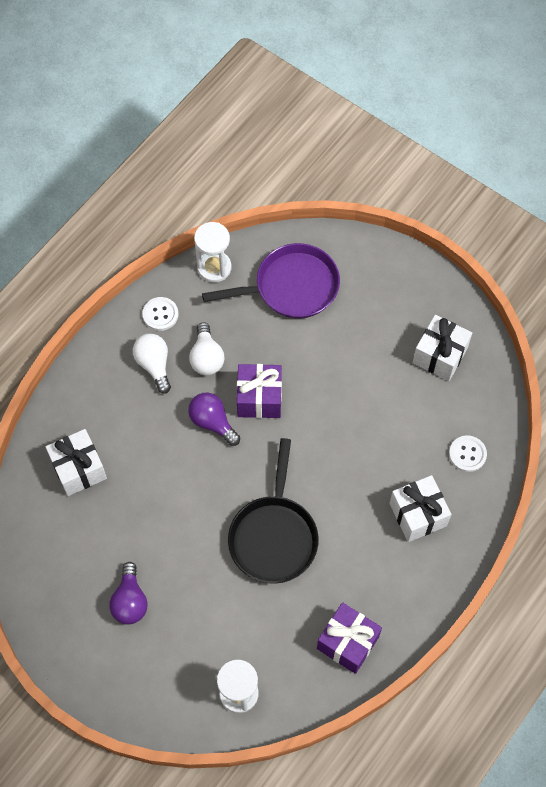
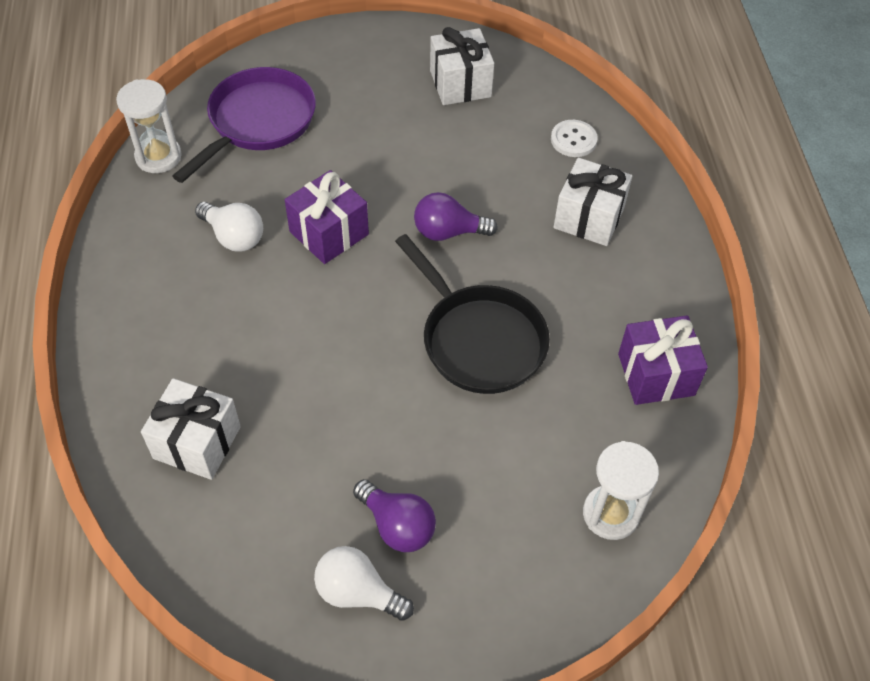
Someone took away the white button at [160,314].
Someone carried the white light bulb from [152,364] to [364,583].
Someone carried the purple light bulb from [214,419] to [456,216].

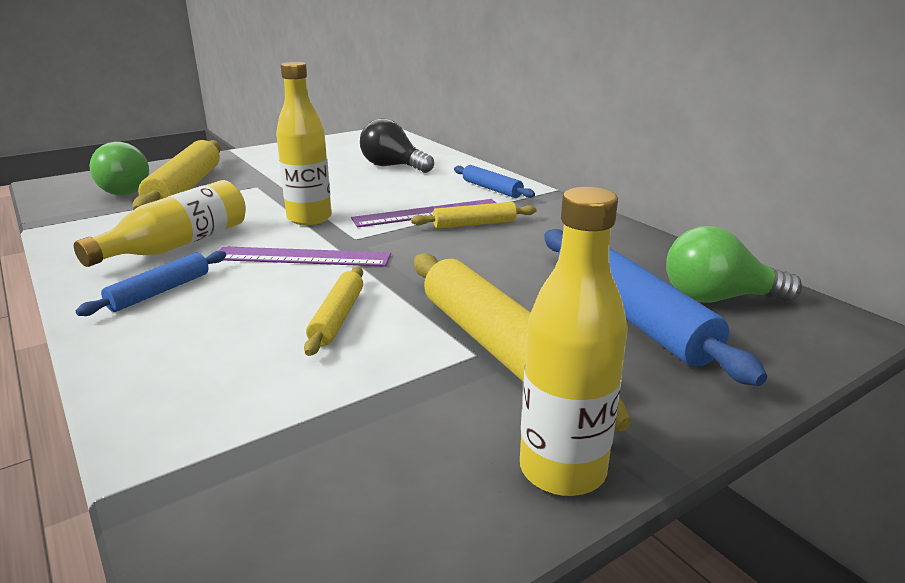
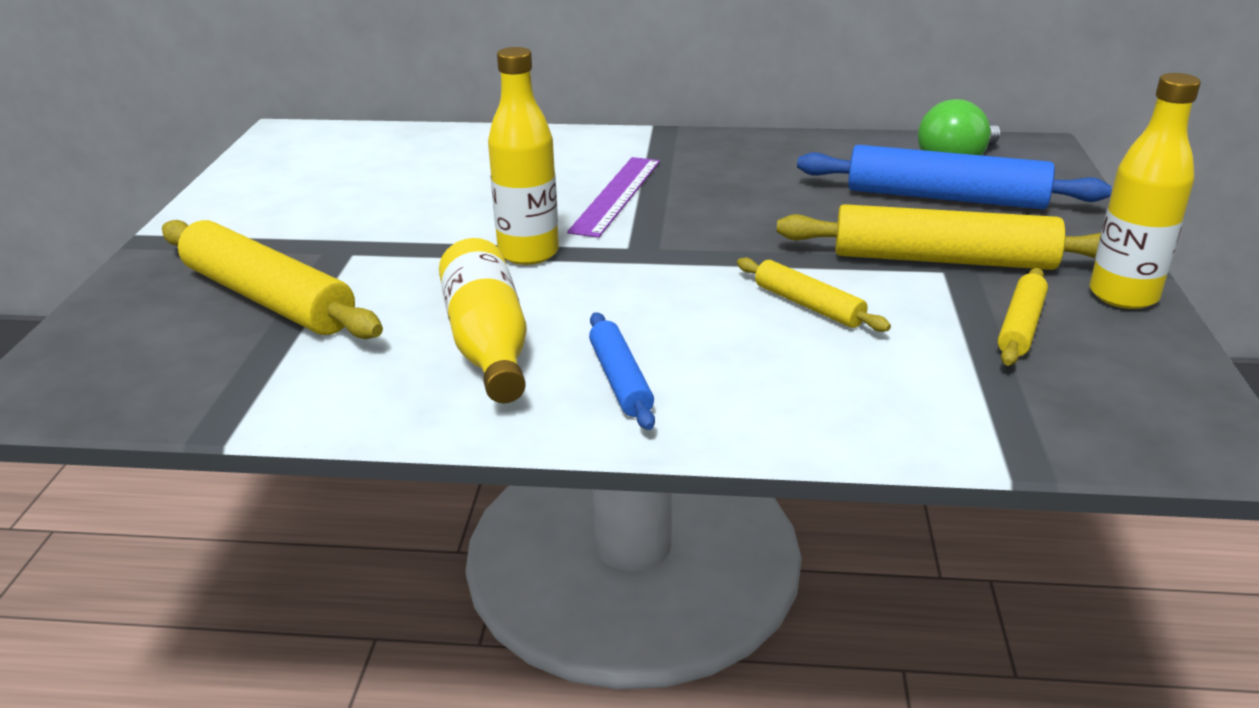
Someone took away the green light bulb at [119,168].
Someone took away the purple ruler at [304,256].
Someone took away the black light bulb at [397,145].
Someone took away the blue rolling pin at [494,181].
Someone carried the yellow rolling pin from [474,215] to [1023,317].

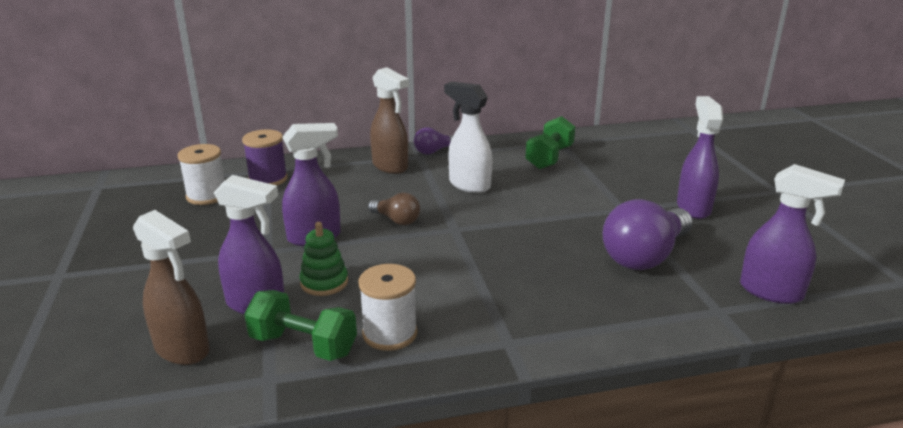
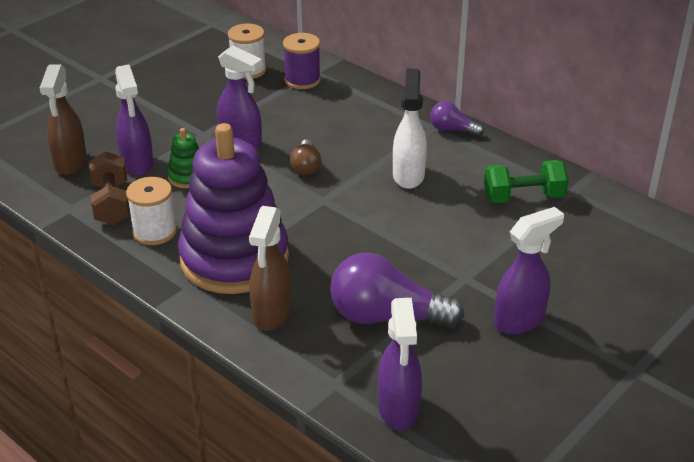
Someone put down the purple stacking toy at [233,208].
Someone carried the brown spray bottle from [389,120] to [270,268].
Someone repainted the green dumbbell at [300,325], which became the brown dumbbell at [110,188].

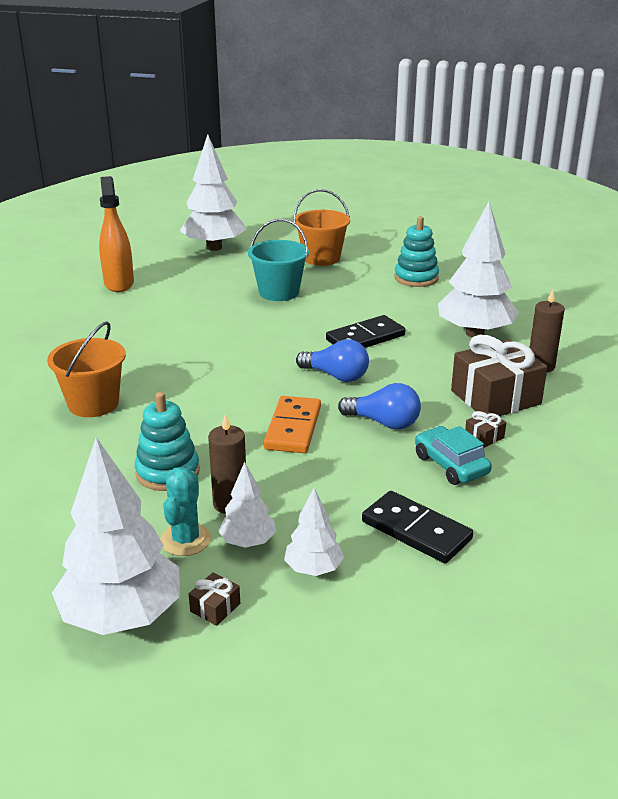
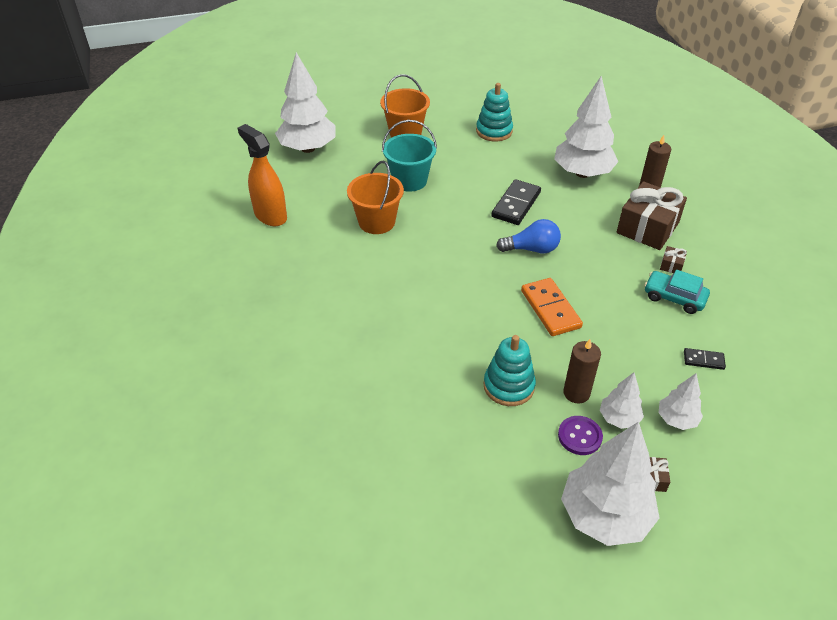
Someone took away the blue light bulb at [379,406].
Someone carried the orange bucket from [86,369] to [375,197].
Someone swapped the turquoise cactus at [185,511] for the purple button at [580,435].
Someone scaled the black domino at [417,527] by 0.53.

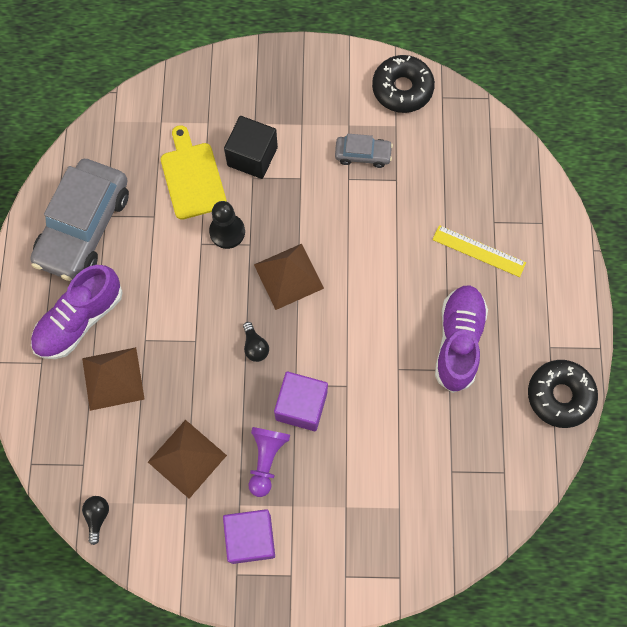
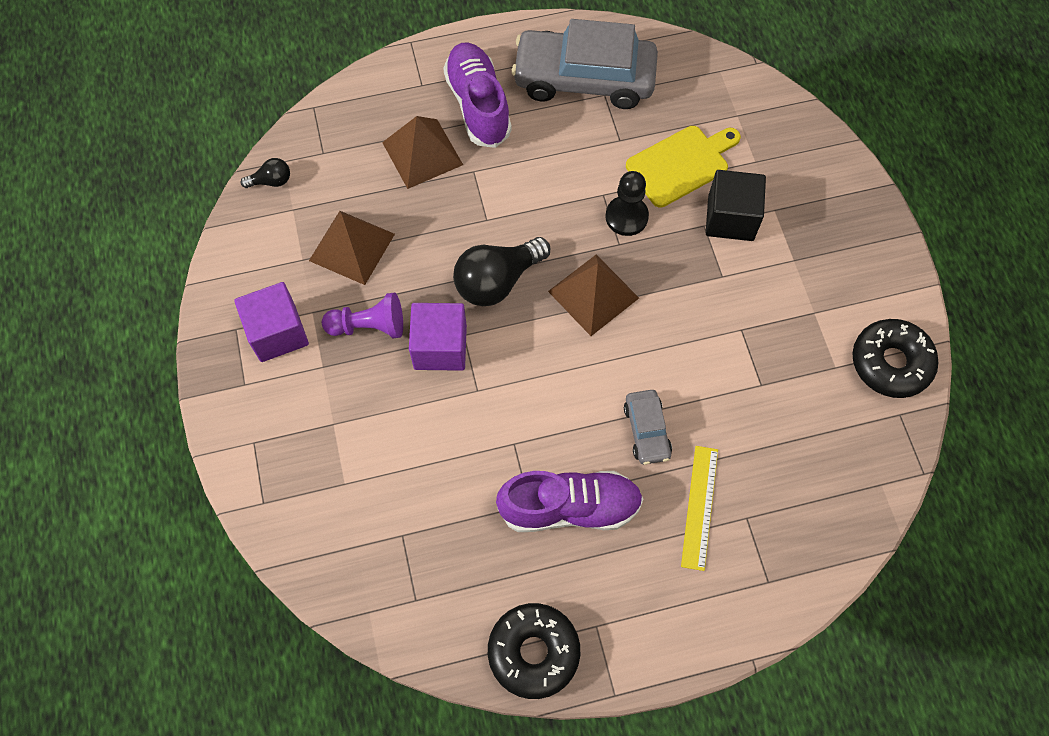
Someone carried the grey car from [364,151] to [648,427].
Someone rotated the purple shoe at [77,312] by 45 degrees clockwise.
Someone scaled the black light bulb at [256,342] by 2.04.

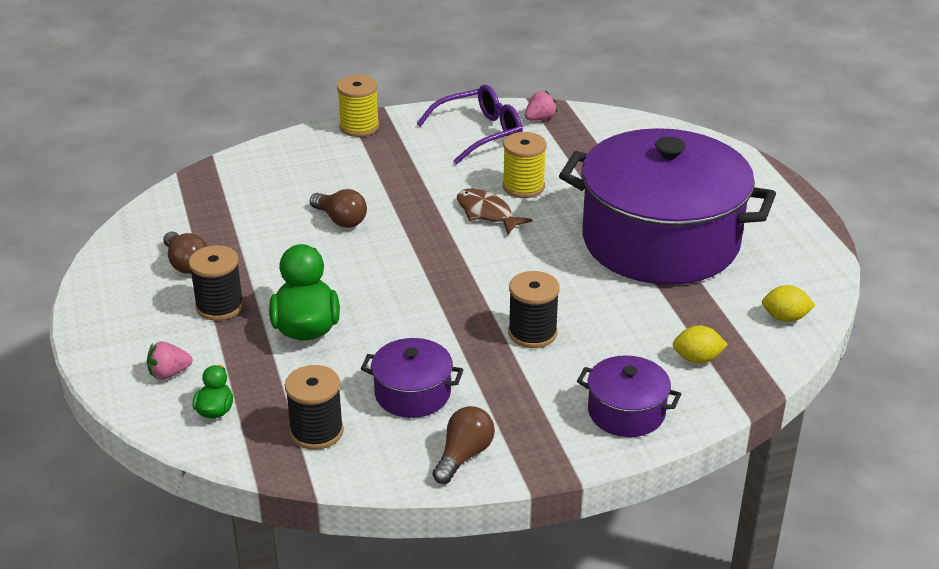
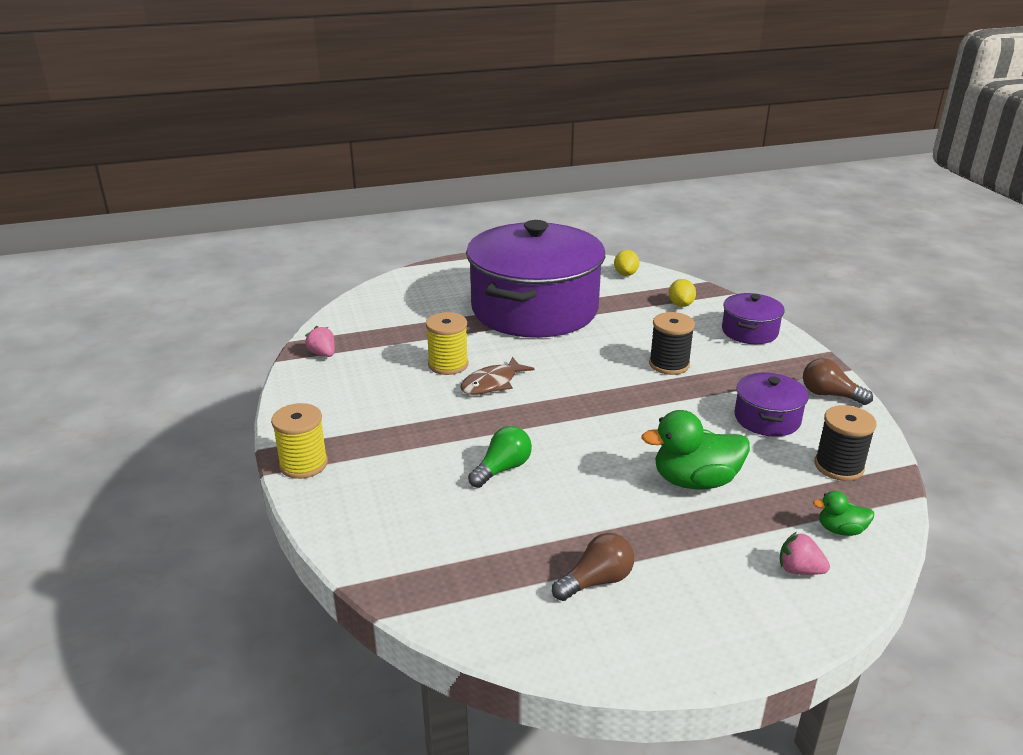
Someone took away the black spool at [216,283].
Someone took away the purple glasses at [470,124].
Someone repainted the brown light bulb at [338,208], which became the green light bulb at [500,457].
Someone rotated the pink strawberry at [169,361] by 135 degrees clockwise.

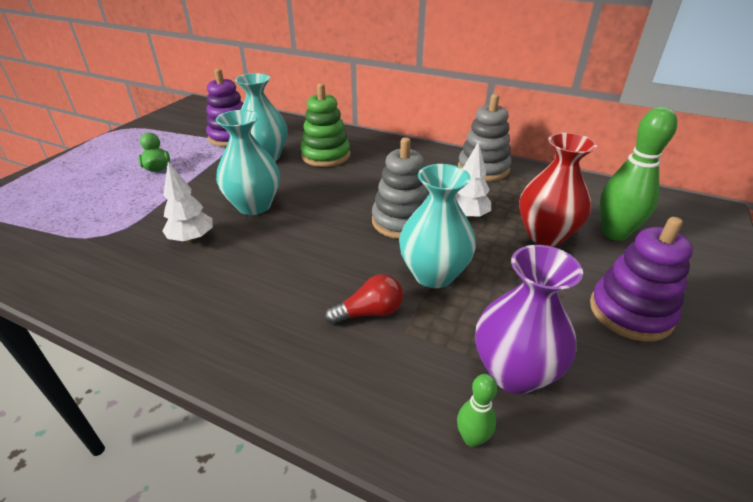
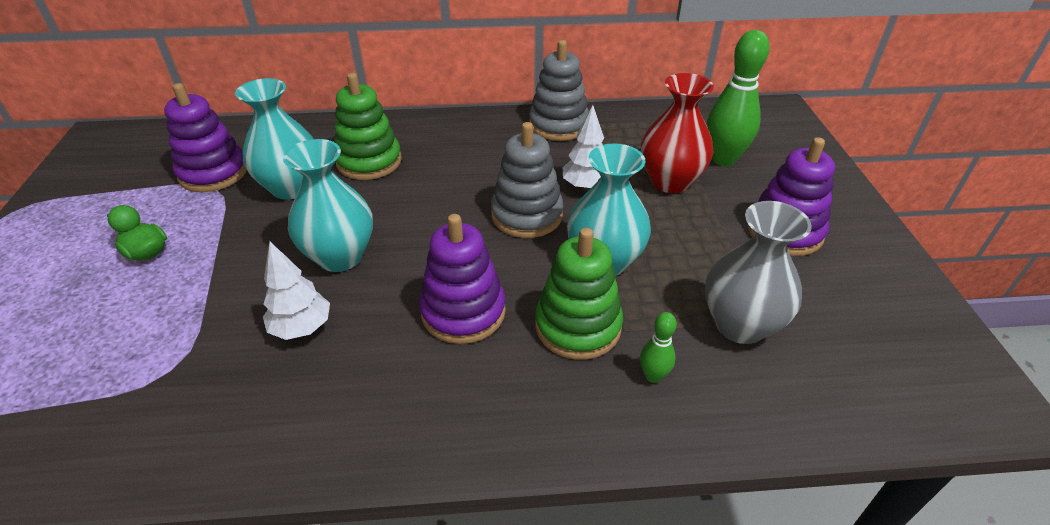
Someone put down the purple stacking toy at [462,279].
Someone carried the green bowling pin from [477,410] to [658,347].
Someone swapped the red light bulb at [364,299] for the green stacking toy at [579,294].
Someone repainted the purple vase at [529,319], which became the grey vase at [758,272].

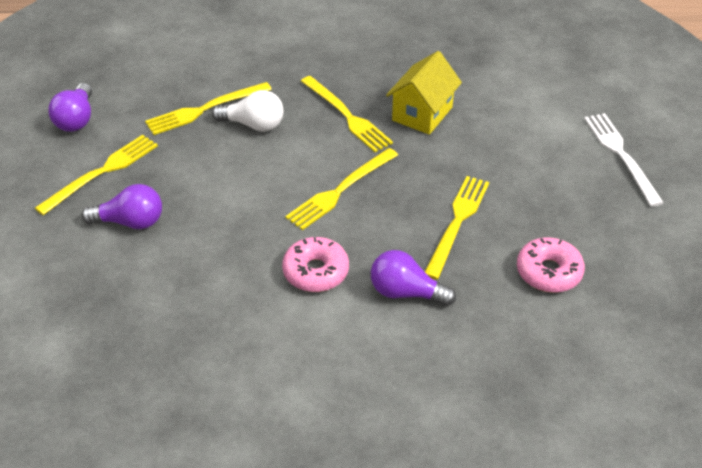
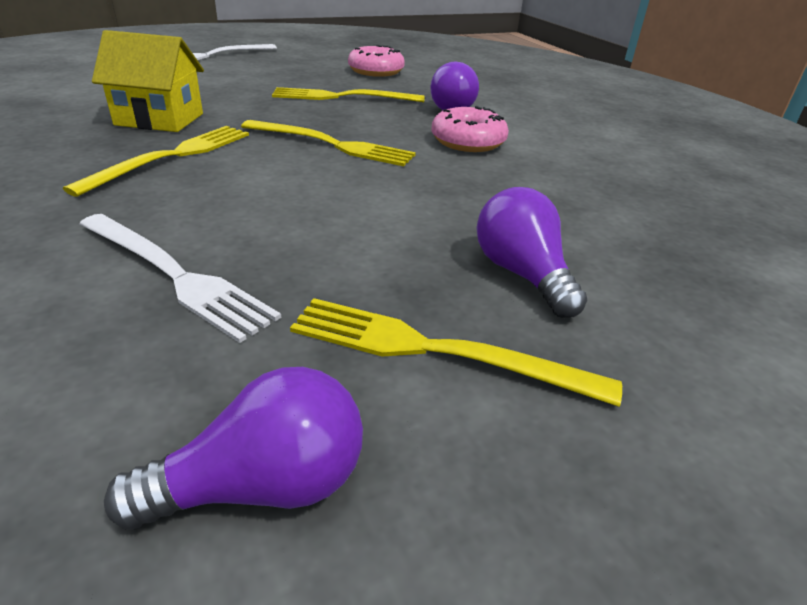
Someone took away the white light bulb at [247,111].
Someone repainted the yellow fork at [208,108], which became the white fork at [180,278].

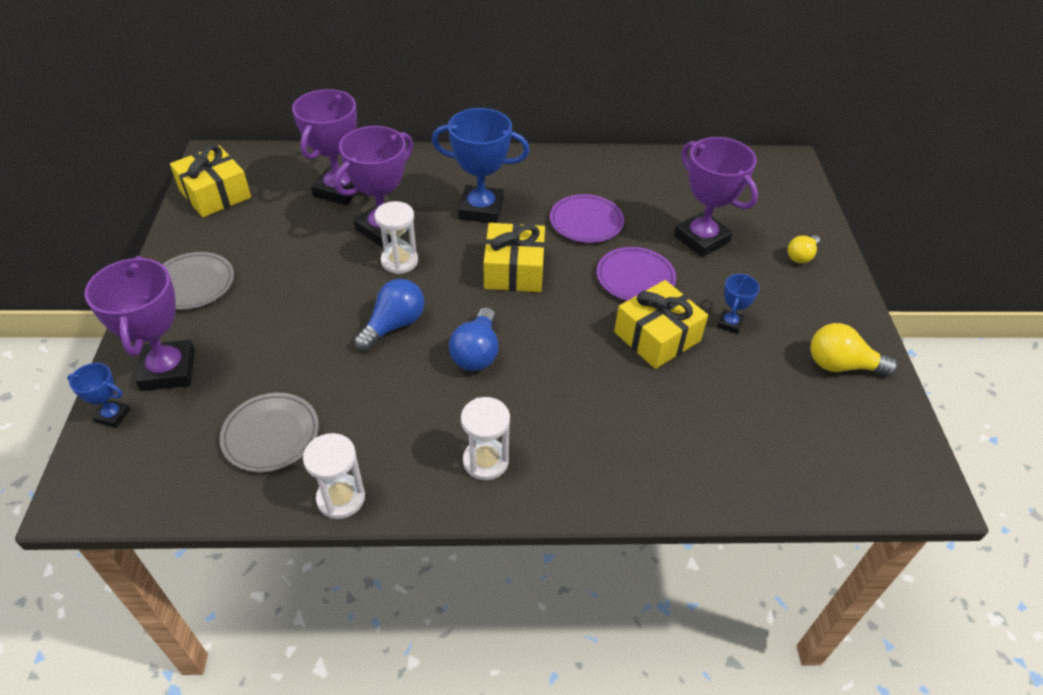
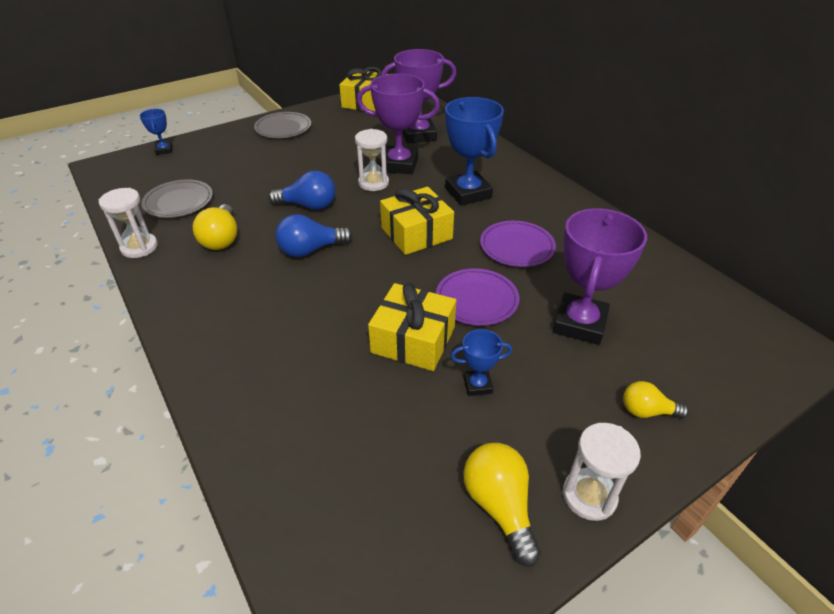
Someone took away the purple trophy at [139,323].
Someone put down the yellow light bulb at [215,227].
Someone carried the white hourglass from [485,438] to [602,472].

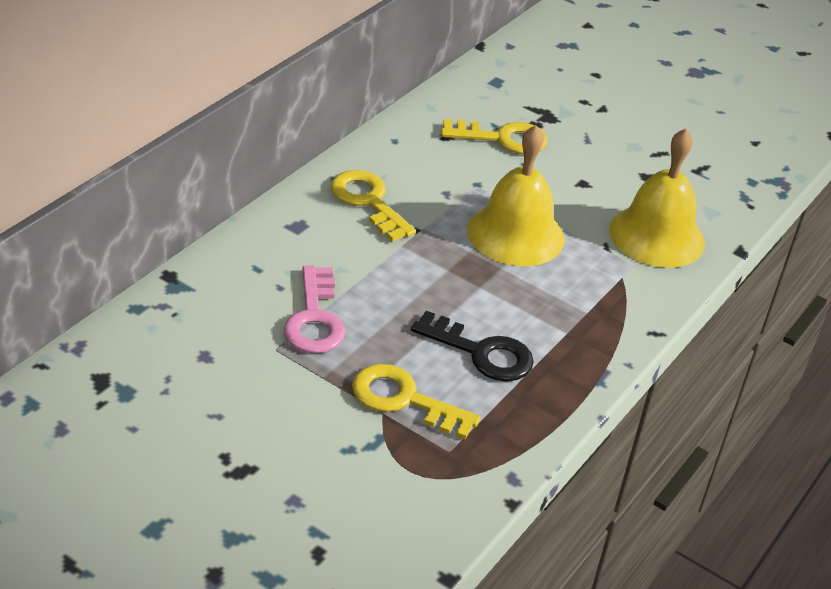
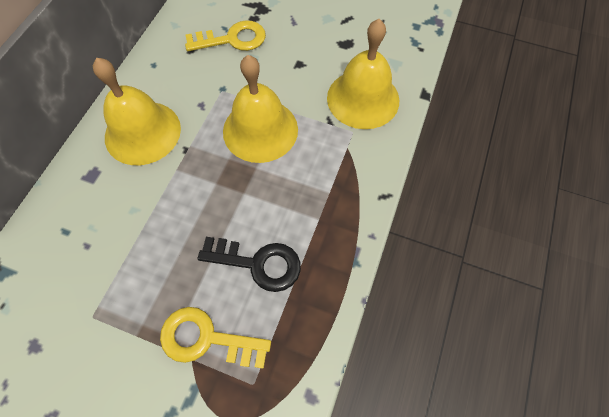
Someone took away the pink key at [314,310].
Someone swapped the yellow key at [373,206] for the yellow bell at [137,111].

